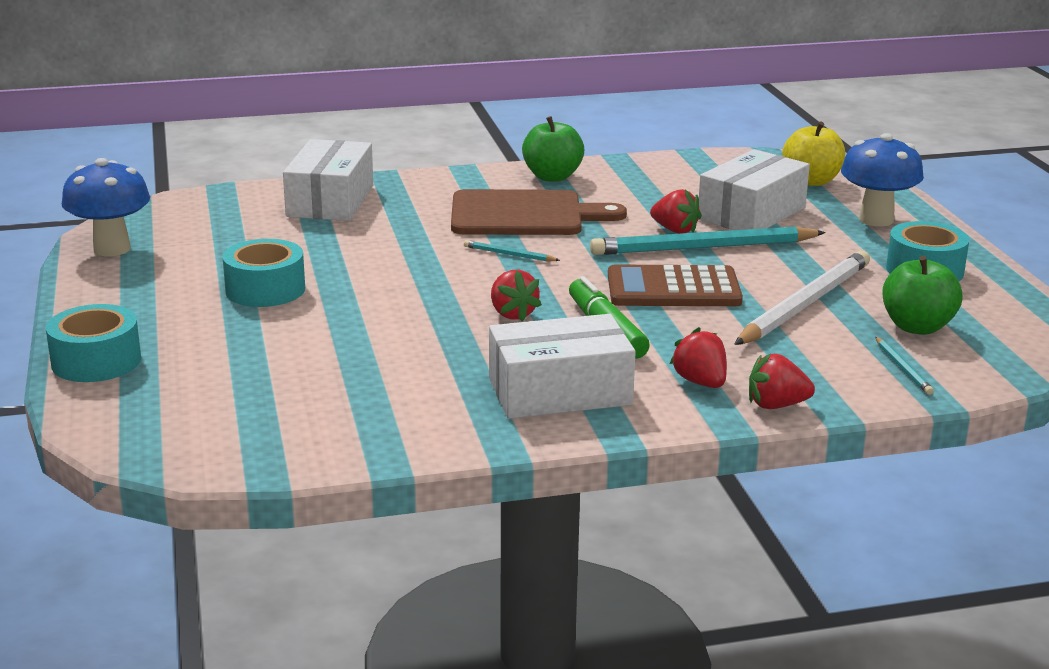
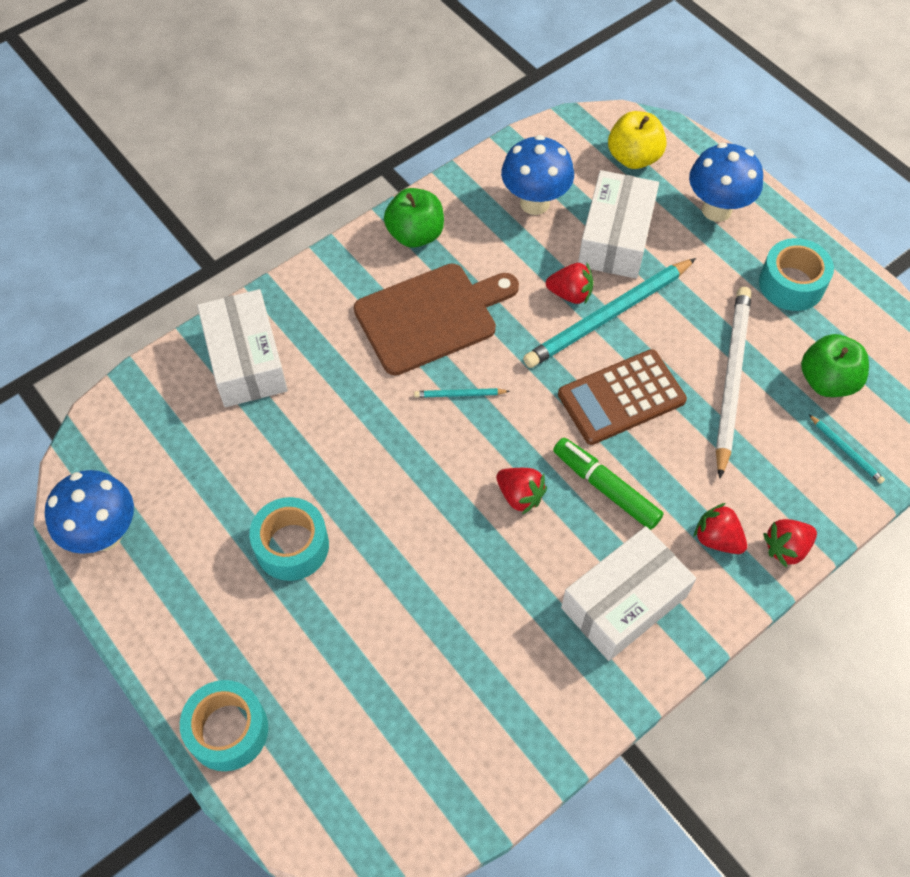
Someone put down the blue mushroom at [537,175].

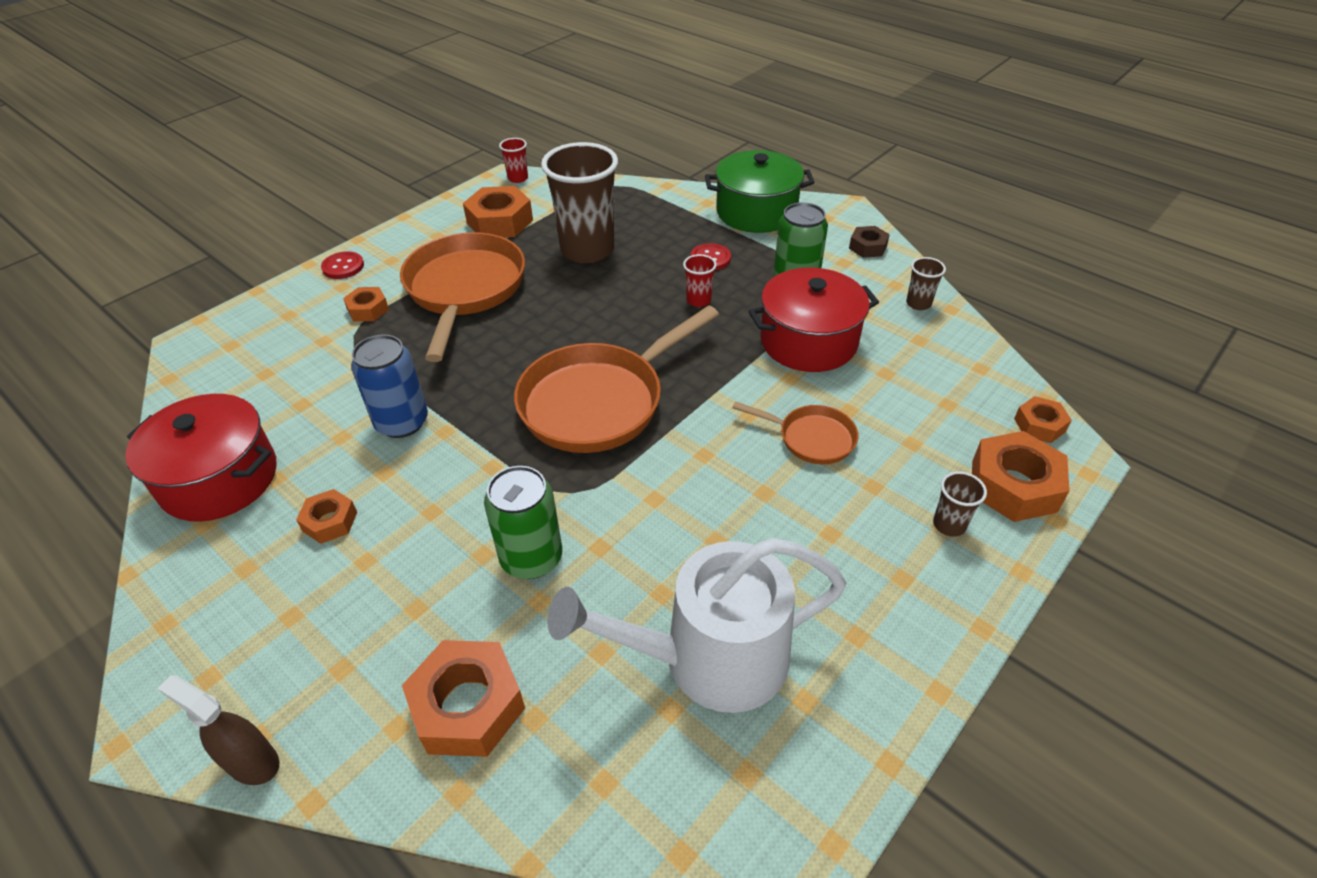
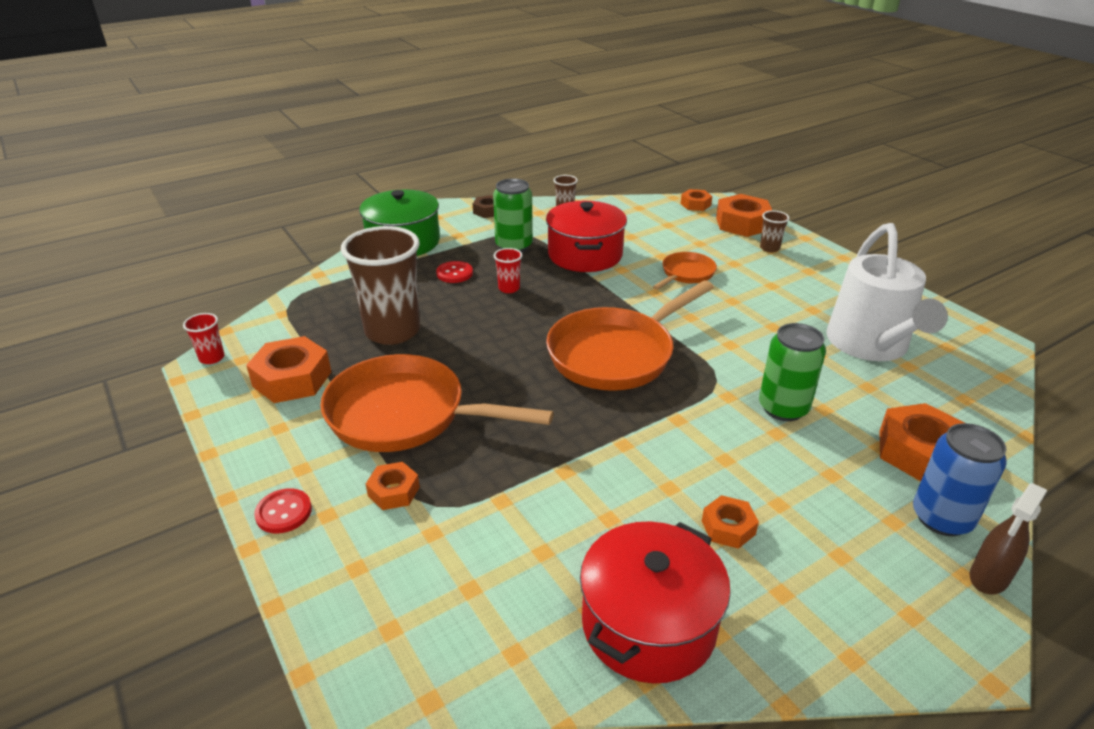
Someone carried the blue can from [389,386] to [960,479].
Someone rotated the orange pan at [616,379] by 75 degrees clockwise.

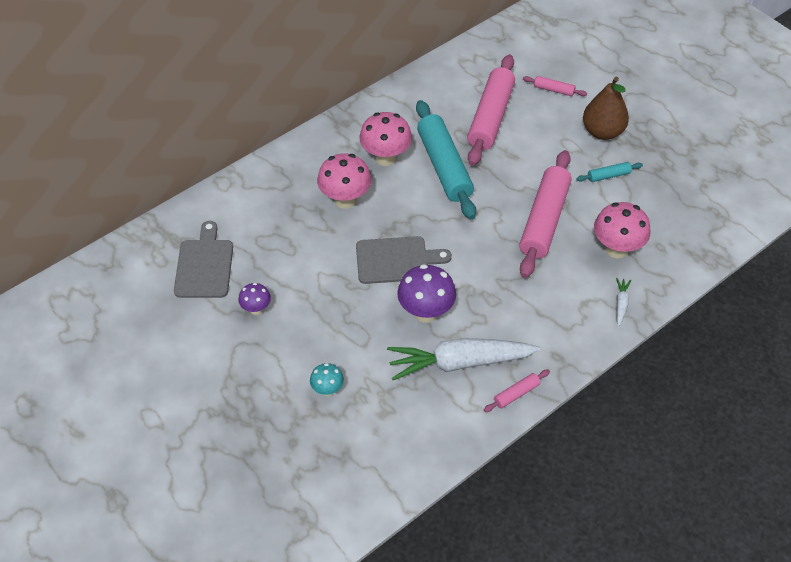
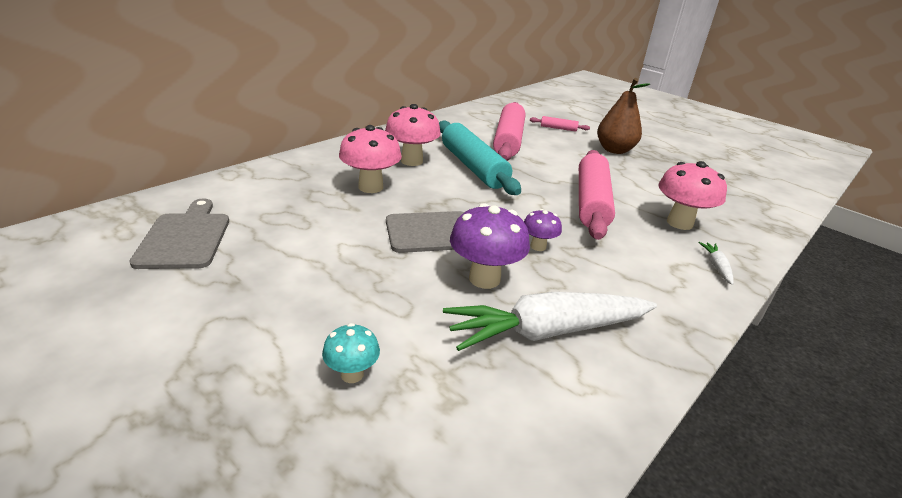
Someone took away the pink rolling pin at [517,391].
Someone took away the turquoise rolling pin at [609,172].
Someone carried the purple mushroom from [254,299] to [543,230].

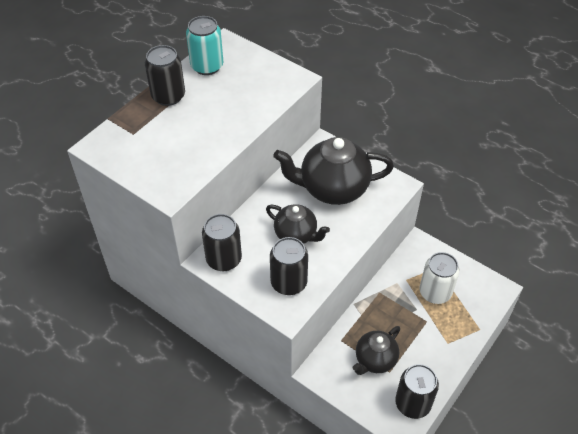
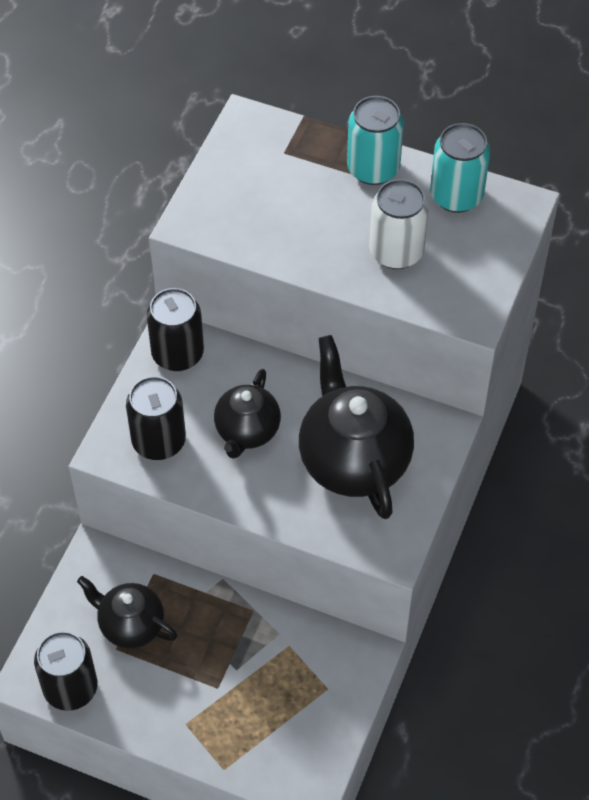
Someone carried the white can from [440,278] to [399,224].
Someone repainted the black can at [165,75], which became the turquoise can at [375,140].

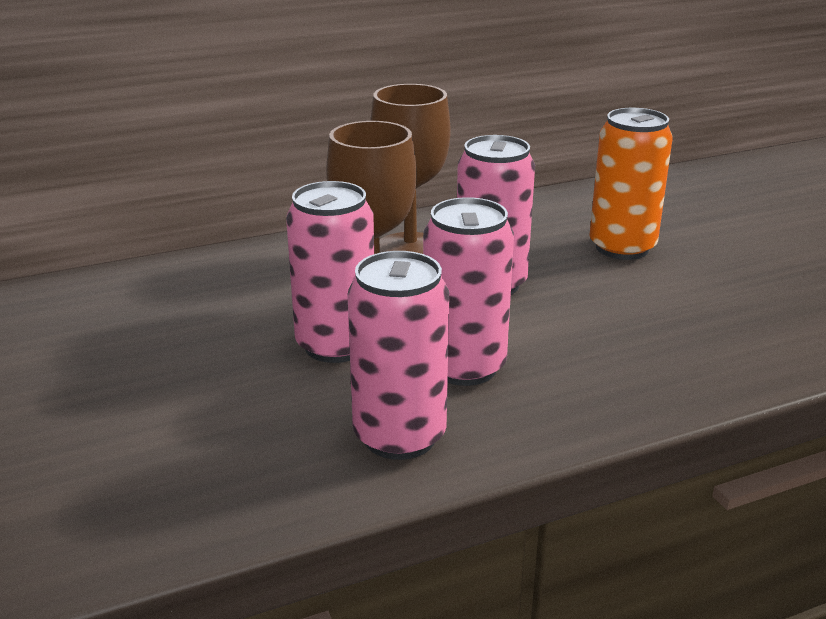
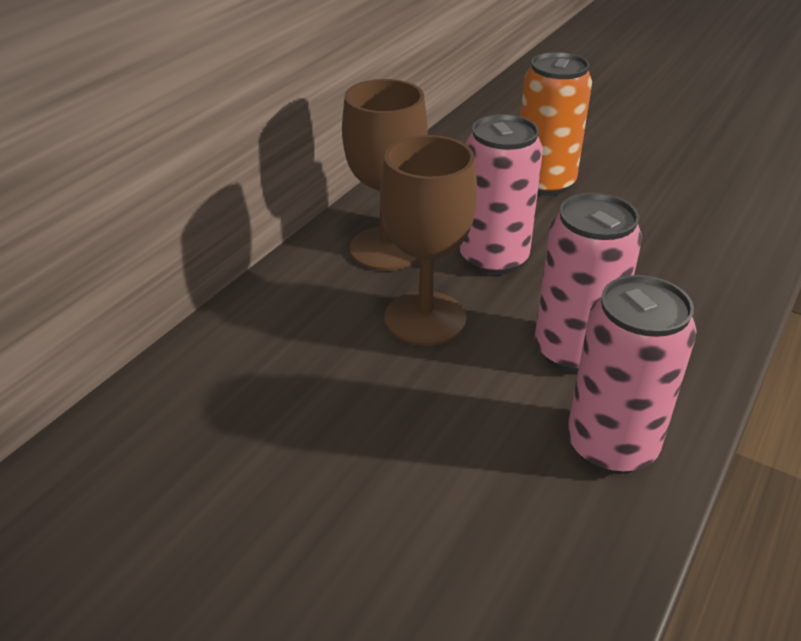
Someone took away the pink can at [330,272].

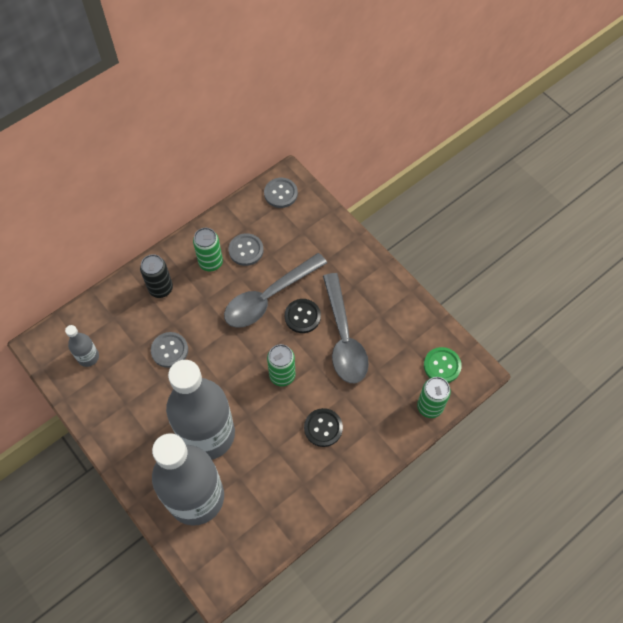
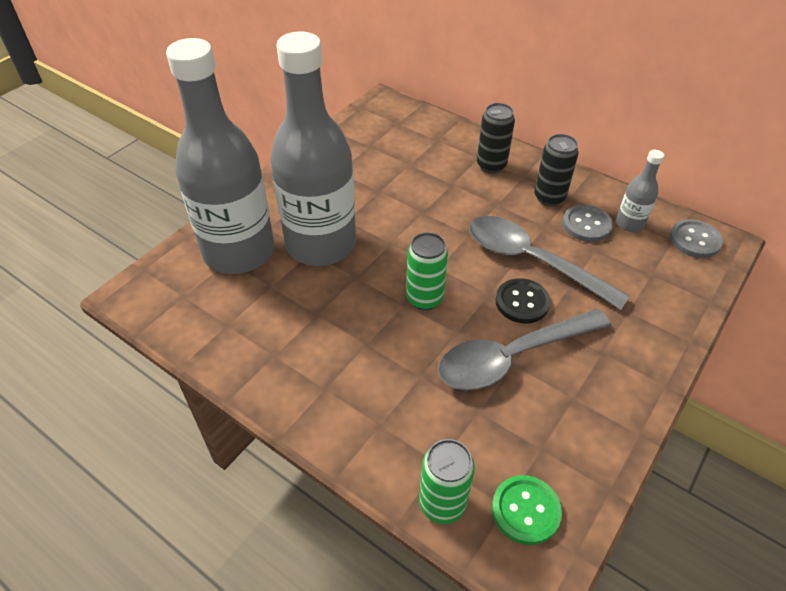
Someone took away the grey button at [169,350].
Someone took away the black button at [323,427].
Someone carried the grey bottle from [82,346] to [640,191].
Someone repainted the green can at [208,250], which became the black can at [556,170].

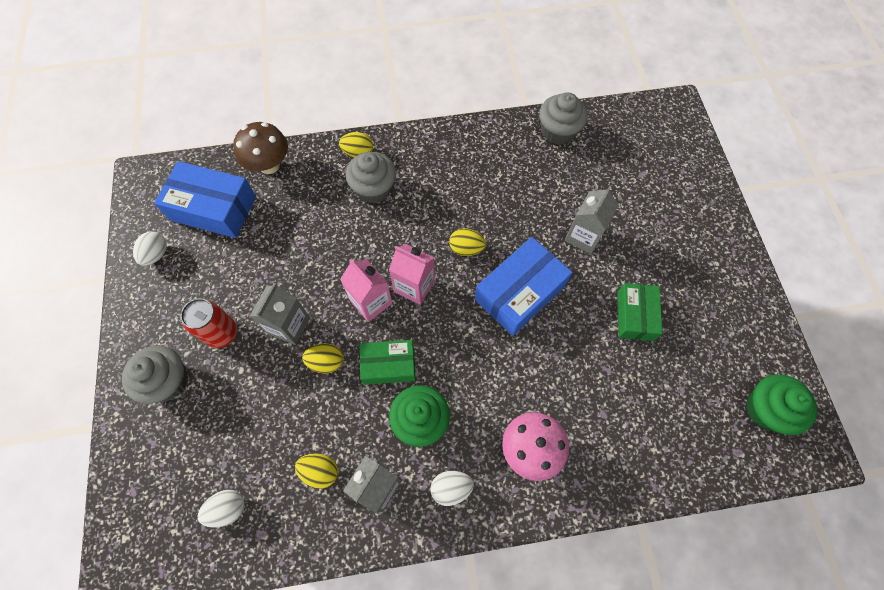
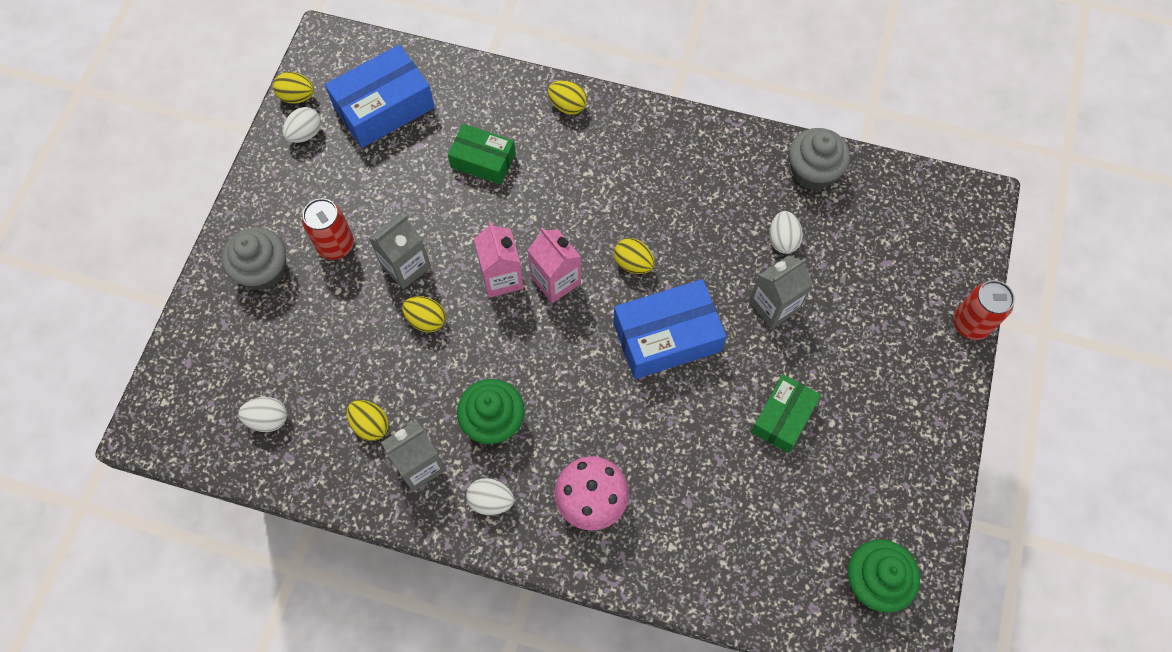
Someone took away the brown mushroom at [260,148].
Someone took away the grey cupcake at [371,177].
Someone put down the yellow egg at [293,88].
Someone put down the white egg at [786,232].
Someone put down the red can at [984,310].
Someone carried the green box from [388,362] to [482,154].
Someone rotated the blue box at [205,199] by 75 degrees counterclockwise.

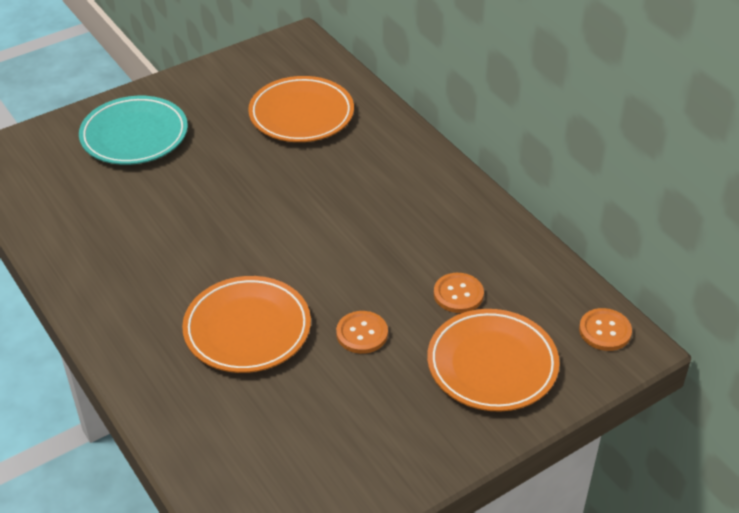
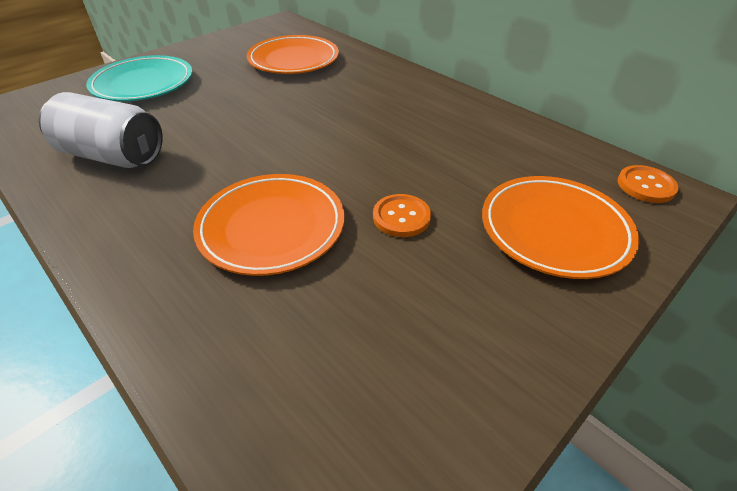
Someone took away the orange button at [459,293].
Someone put down the white can at [101,130].

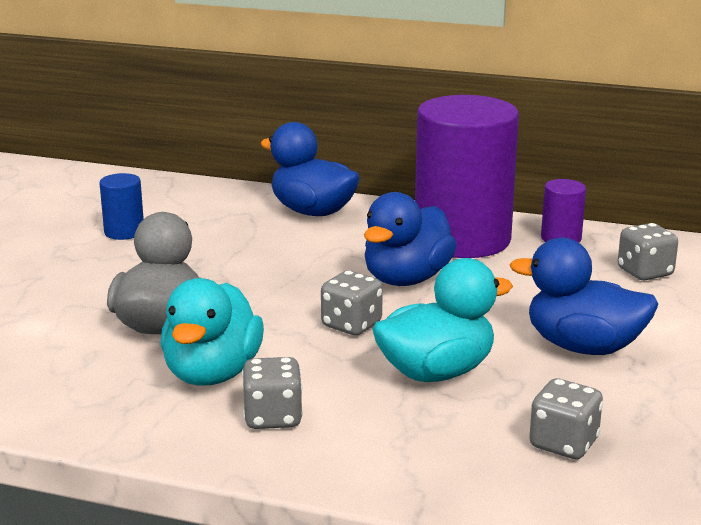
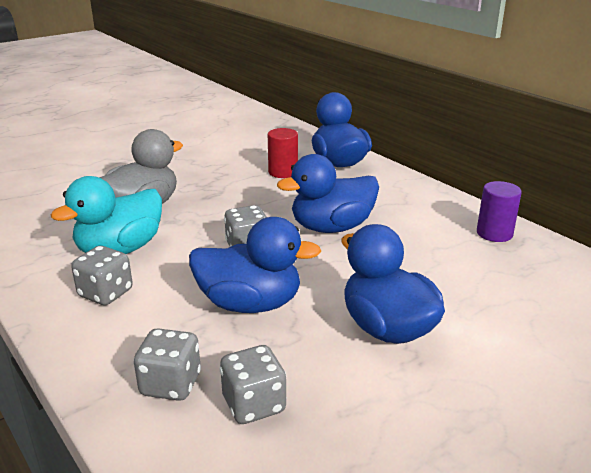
Someone took away the blue cylinder at [121,206].
Someone took away the purple cylinder at [467,176].
Someone put down the red cylinder at [283,153].
Someone carried the grey dice from [648,251] to [167,364].
Someone repainted the turquoise duck at [442,320], which became the blue duck at [255,265].

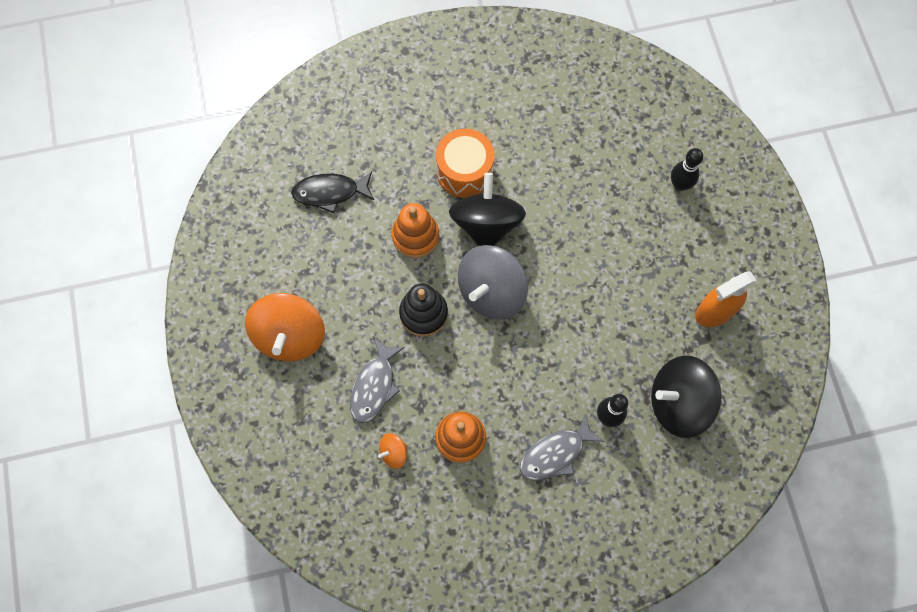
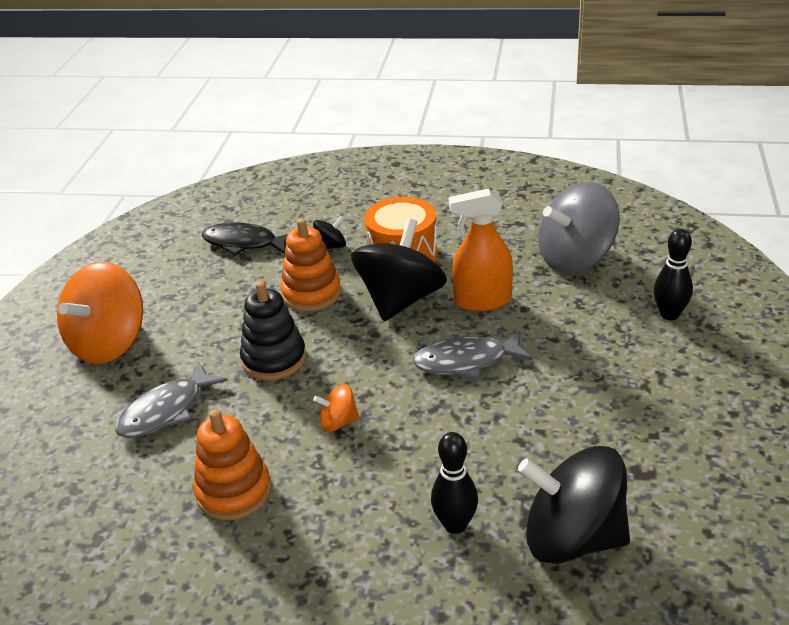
Someone put down the black spinning top at [329,232].
Someone carried the orange spinning top from [392,451] to [336,408].
Someone carried the grey spinning top from [493,282] to [579,227].
Someone carried the grey fish from [562,446] to [473,355].
Someone carried the orange spray bottle from [726,299] to [481,250].

